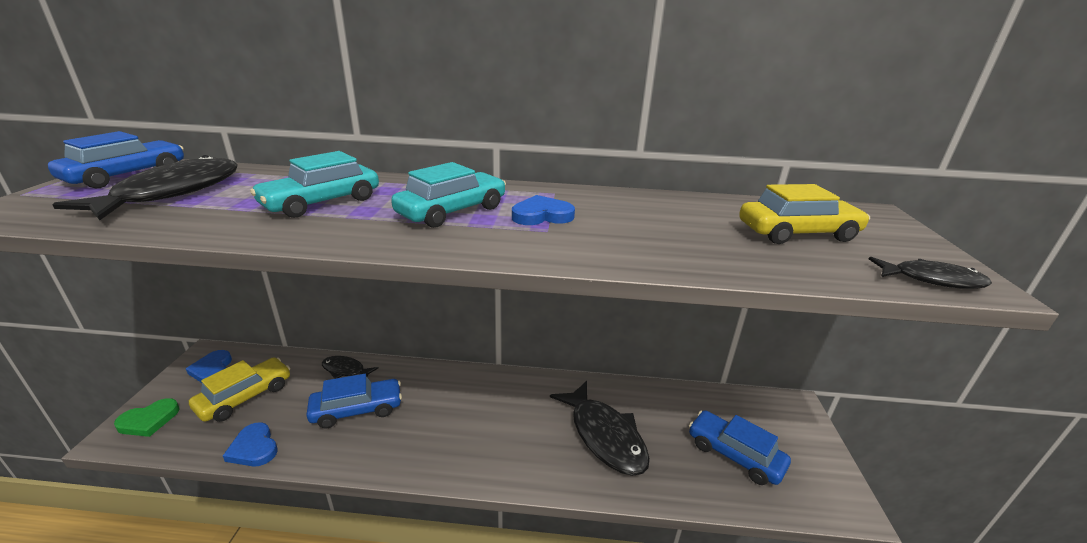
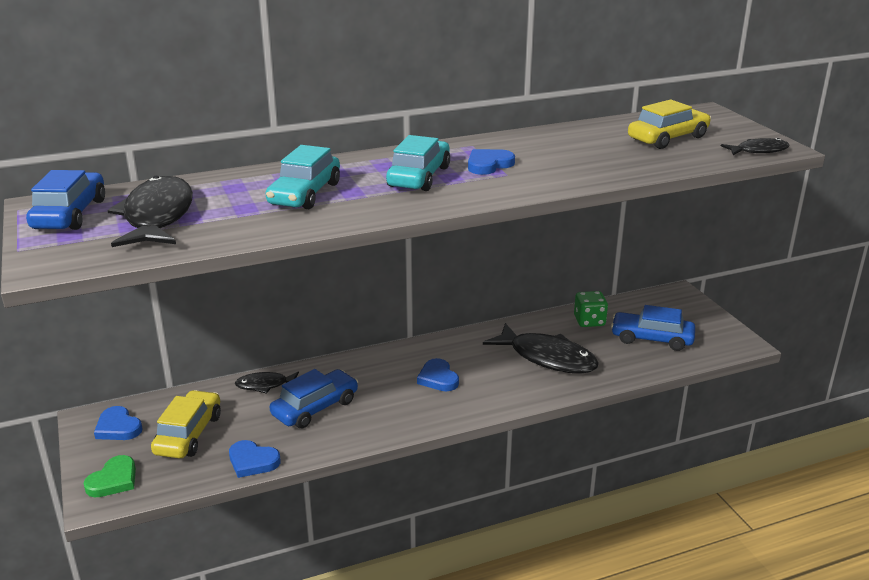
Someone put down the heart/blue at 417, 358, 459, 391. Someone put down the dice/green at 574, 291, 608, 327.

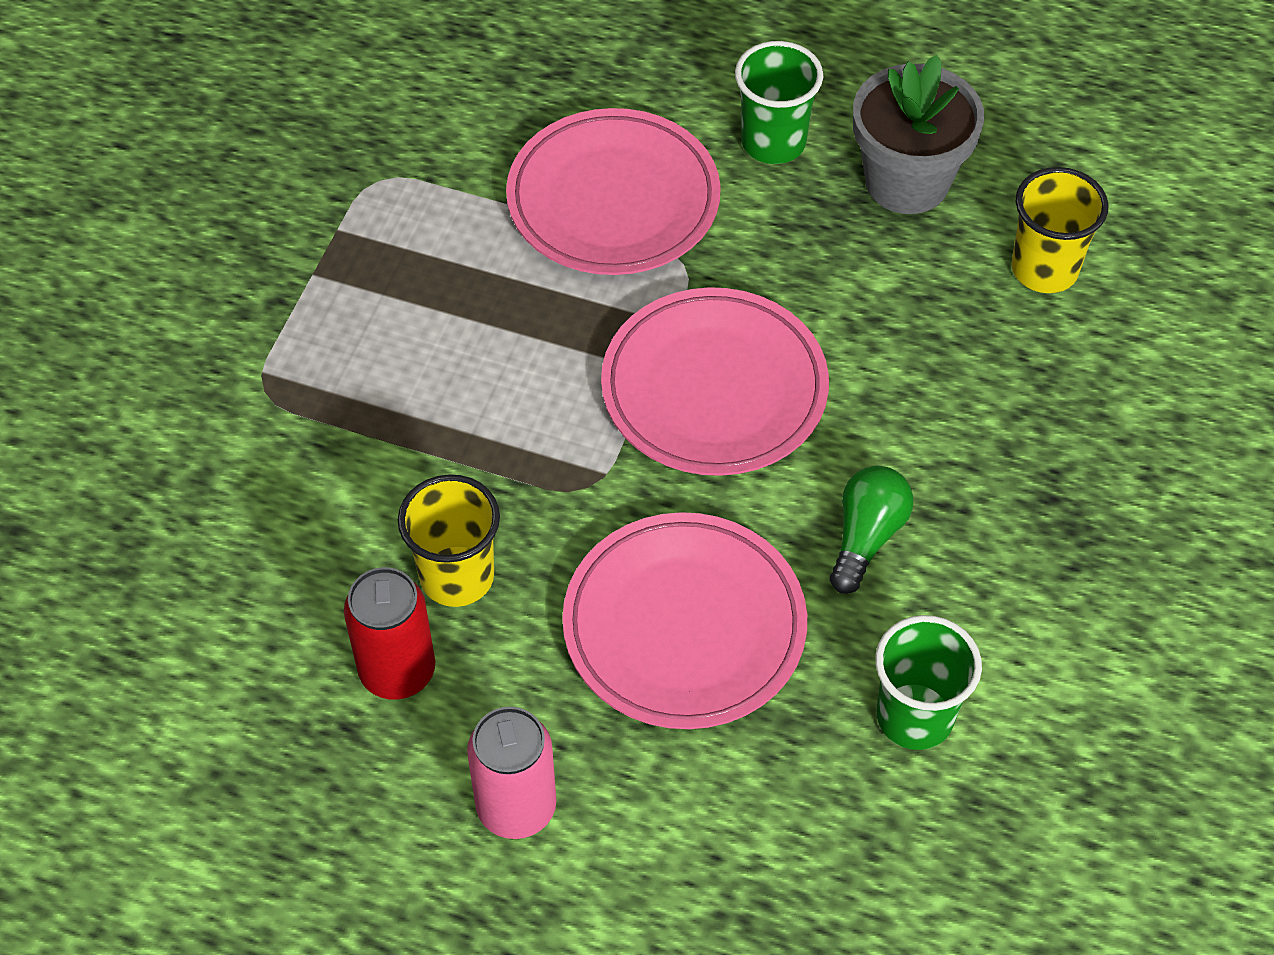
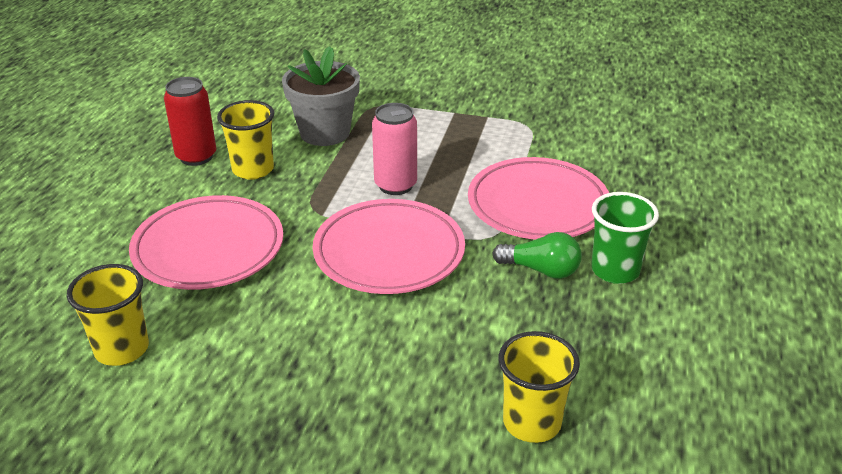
Someone carried the can/pink from 467, 707, 557, 839 to 372, 103, 417, 195. Someone carried the light bulb/green from 830, 466, 913, 594 to 492, 232, 582, 279. Someone carried the flower pot/grey from 853, 55, 984, 214 to 282, 46, 360, 146. Someone repainted the cup/green at 875, 615, 982, 750, which became the cup/yellow at 67, 264, 149, 366.

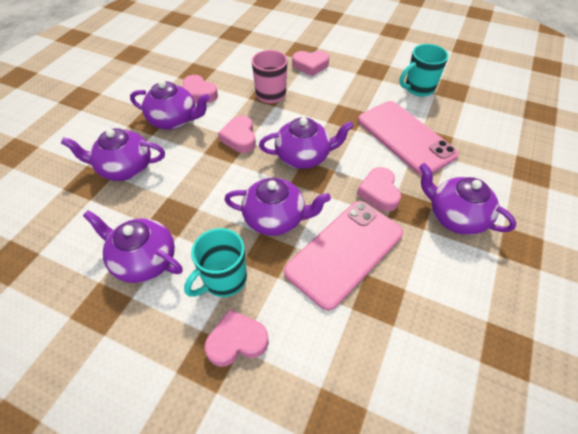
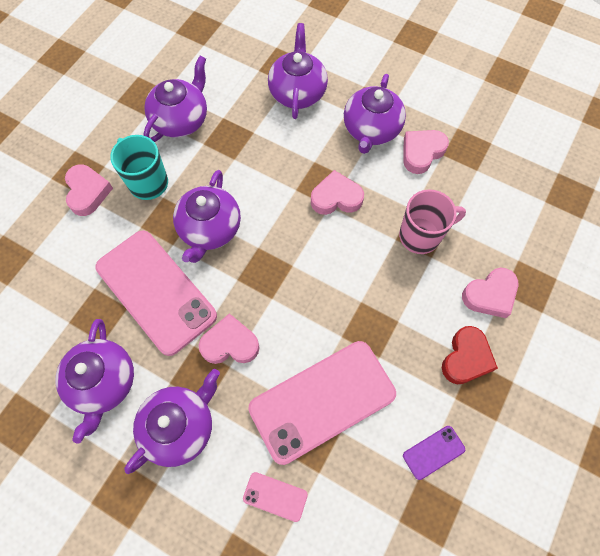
Someone put down the phone/pink at 243, 472, 308, 522. Someone put down the heart/red at 442, 326, 498, 384. Someone carried the teapot/purple from 259, 117, 354, 169 to 55, 319, 134, 443. Someone swapped the mug/turquoise at 400, 44, 449, 97 for the phone/purple at 403, 426, 465, 480. Someone rotated the heart/pink at 292, 51, 329, 76 by 120 degrees counterclockwise.

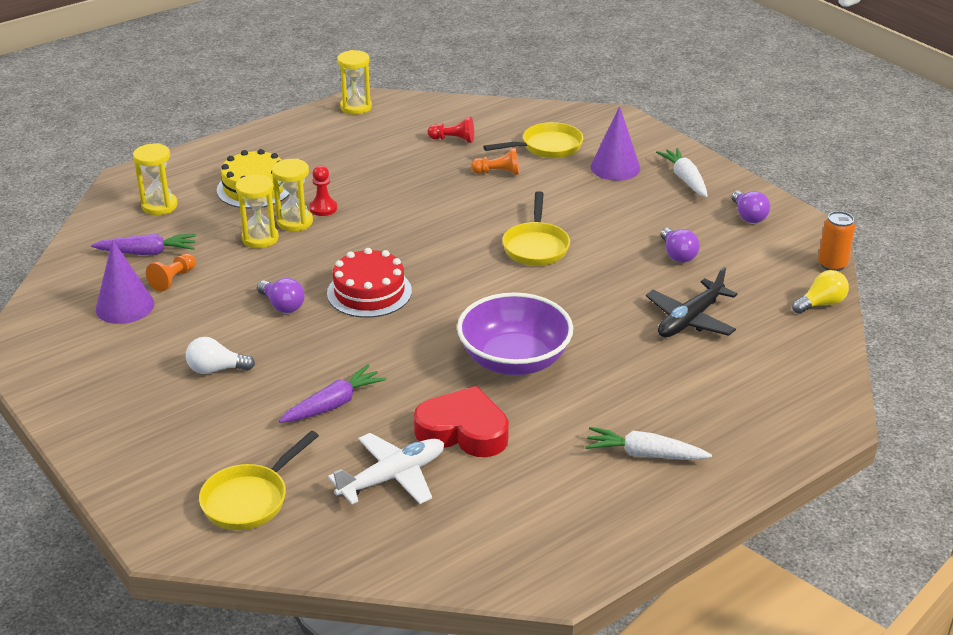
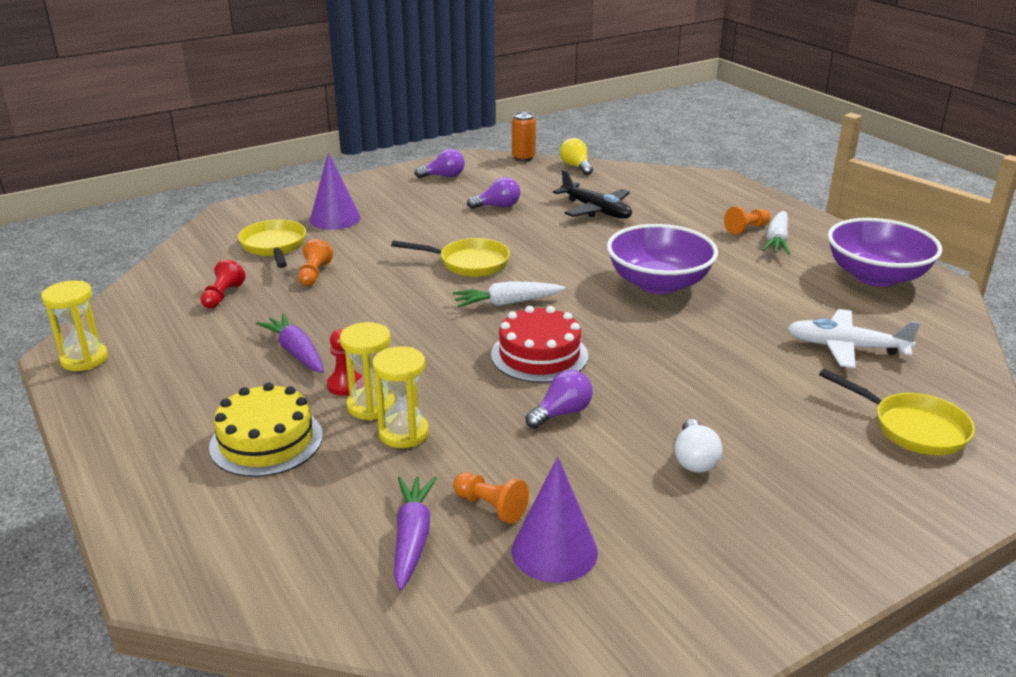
Someone took away the hourglass/yellow at 133, 143, 178, 215. Someone took away the heart/red at 414, 386, 509, 457. Someone put down the pawn/orange at 724, 207, 771, 235. Someone put down the bowl/purple at 828, 218, 942, 287. Someone carried the carrot/purple from 279, 365, 386, 423 to 256, 314, 324, 373. Someone carried the carrot/white from 656, 148, 708, 197 to 453, 281, 566, 307. Someone rotated the plane/white at 328, 433, 444, 504 by 45 degrees counterclockwise.

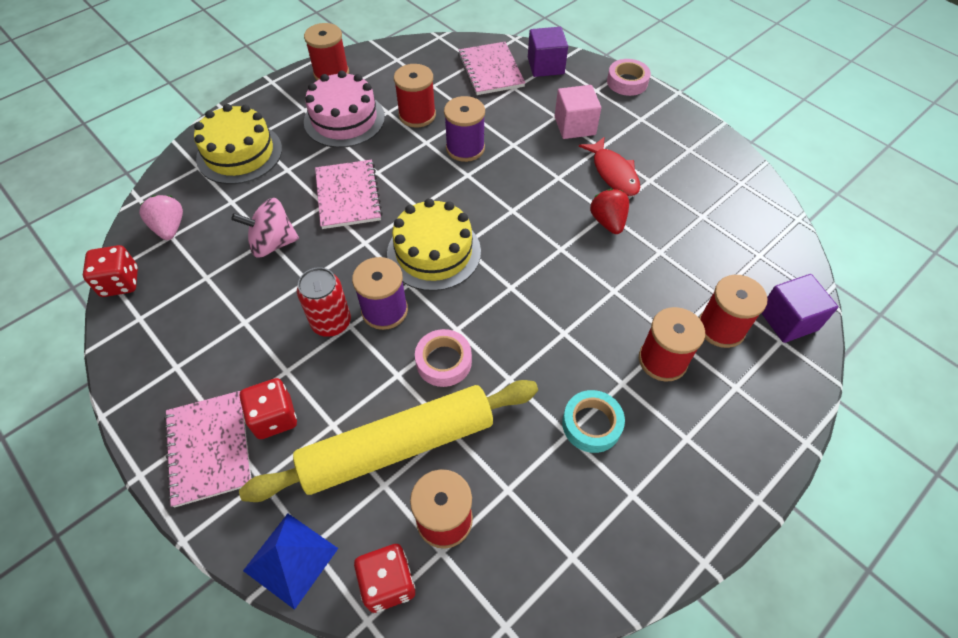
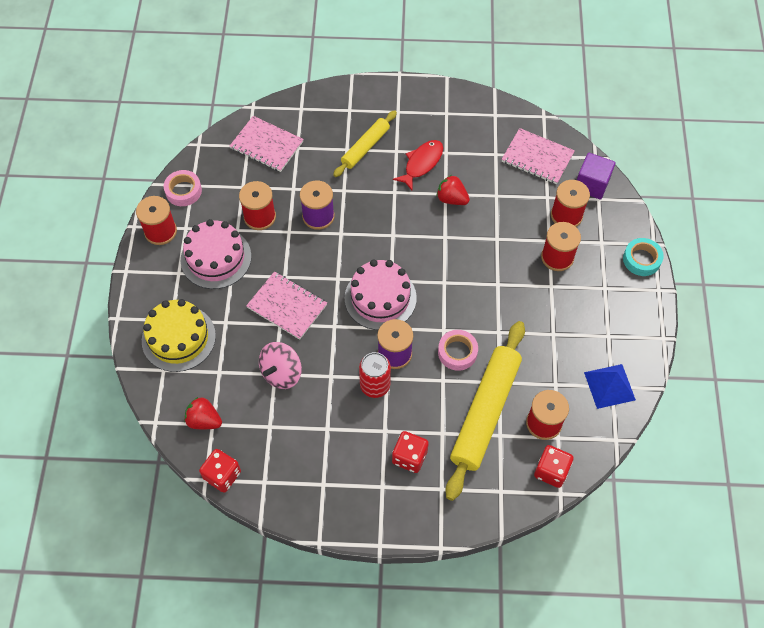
Someone took away the cube/purple at 528, 27, 568, 77. Someone carried the notebook/pink from 164, 391, 252, 508 to 502, 128, 575, 184. Someone carried the pyramid/blue from 243, 513, 338, 610 to 584, 364, 636, 409. Someone carried the tape/turquoise from 562, 390, 625, 453 to 623, 238, 664, 276. Someone carried the tape/pink from 607, 59, 651, 96 to 164, 170, 202, 206. Someone swapped the cube/pink at 555, 85, 601, 139 for the rolling pin/yellow at 333, 110, 397, 177. Someone repainted the strawberry/pink at 139, 195, 183, 240, which became the strawberry/red at 184, 397, 222, 429. Someone repainted the cake/yellow at 387, 198, 481, 291, which became the cake/pink at 345, 259, 417, 330. Someone rotated the fish/red at 579, 137, 640, 196 by 75 degrees counterclockwise.

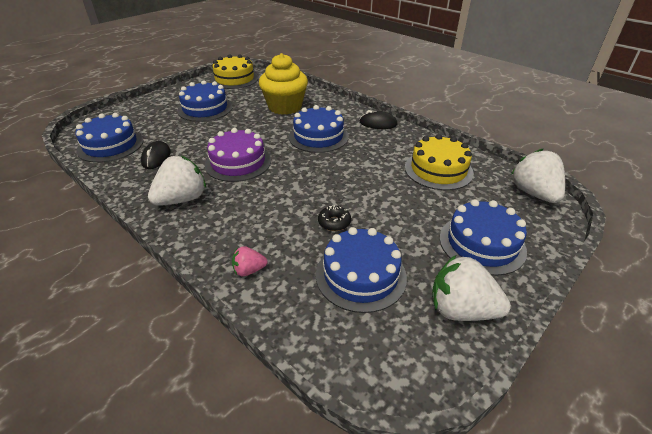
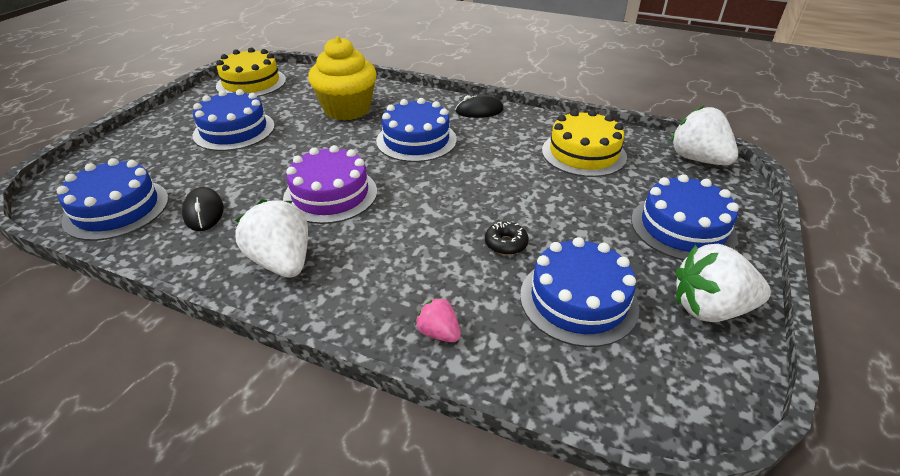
Someone rotated the strawberry/white at 148, 156, 206, 206 by 60 degrees counterclockwise. Someone rotated the strawberry/pink at 232, 246, 267, 276 by 75 degrees clockwise.

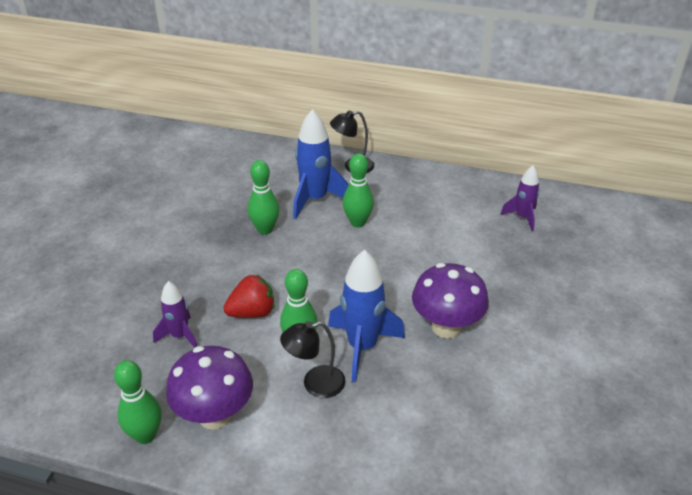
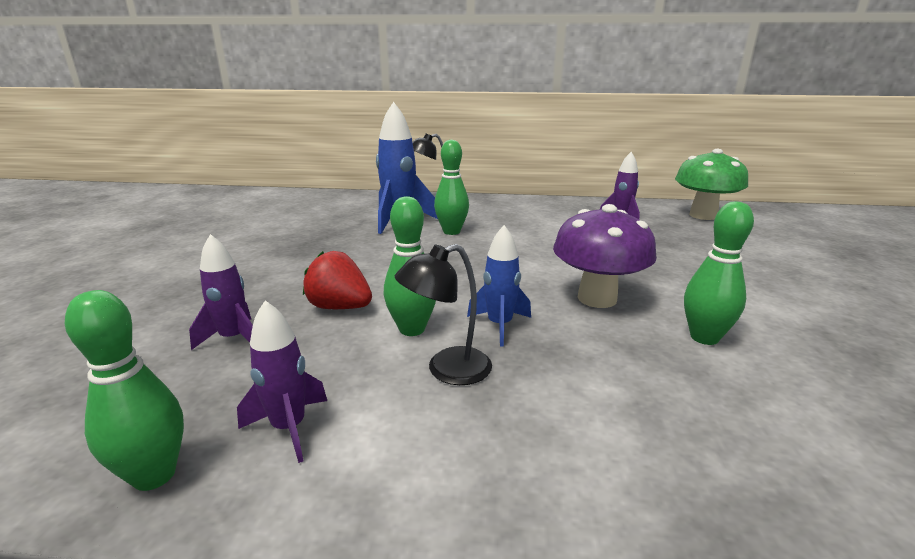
Someone put down the mushroom/green at 675, 149, 748, 220. Someone carried the bowling pin/green from 248, 160, 279, 235 to 684, 202, 754, 345. Someone swapped the mushroom/purple at 166, 346, 253, 430 for the rocket/purple at 237, 300, 327, 463. Someone rotated the strawberry/red at 223, 275, 275, 318 by 120 degrees counterclockwise. Someone scaled the rocket/blue at 328, 250, 405, 382 by 0.60.

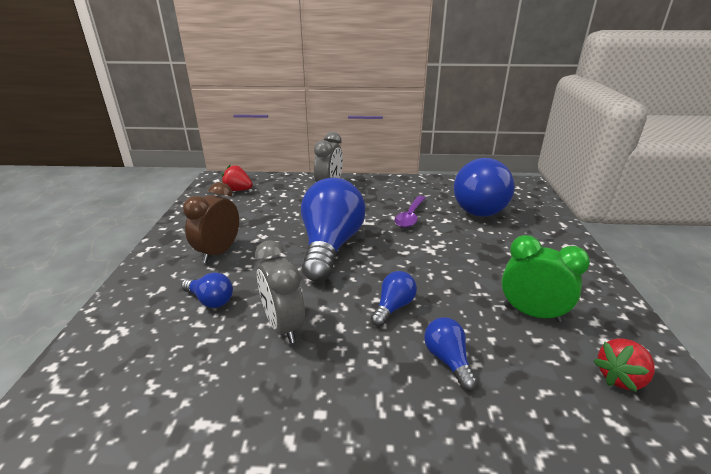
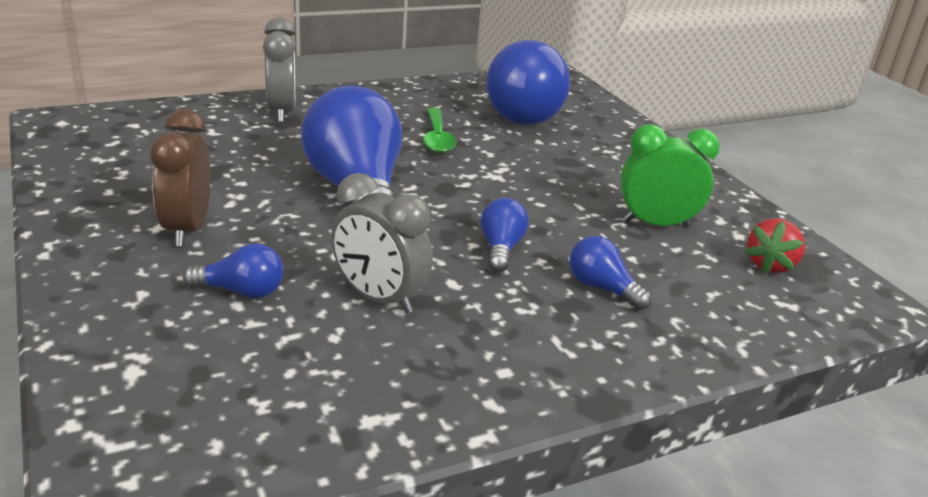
Someone took away the strawberry/red at 222, 165, 253, 191. Someone repainted the spoon/purple at 394, 196, 425, 228, which became the spoon/green at 423, 107, 456, 153.

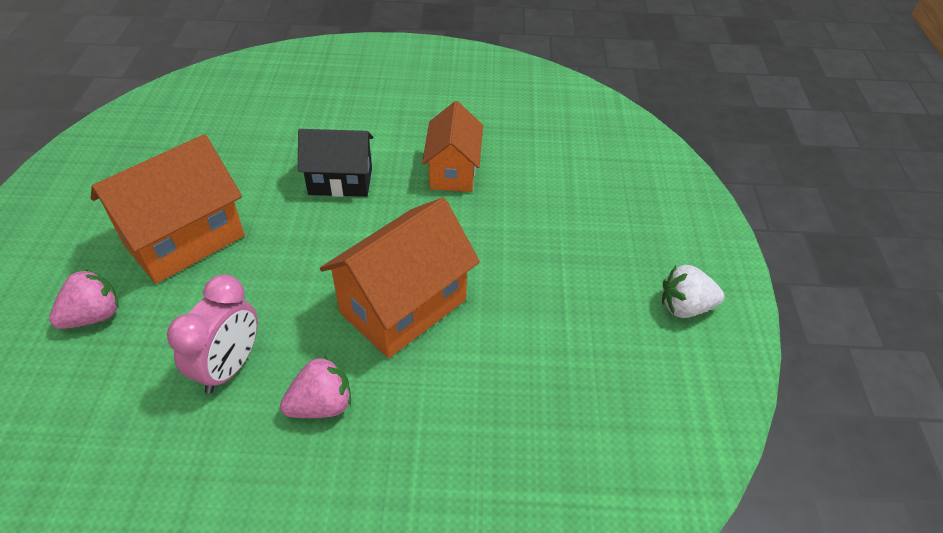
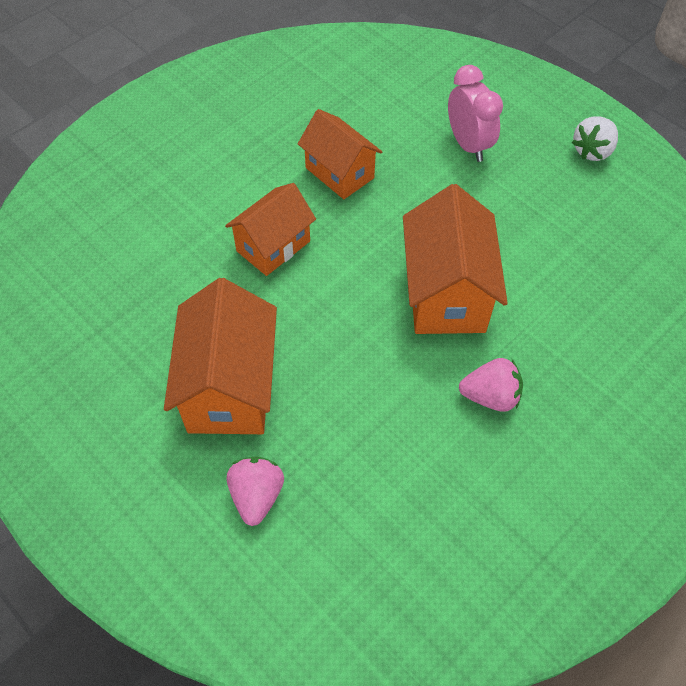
Someone carried the clock/pink from 167, 274, 258, 394 to 448, 65, 503, 162. Someone repainted the house/black at 298, 129, 373, 197, which became the house/orange at 225, 183, 316, 276. Someone rotated the strawberry/pink at 280, 356, 351, 418 by 75 degrees clockwise.

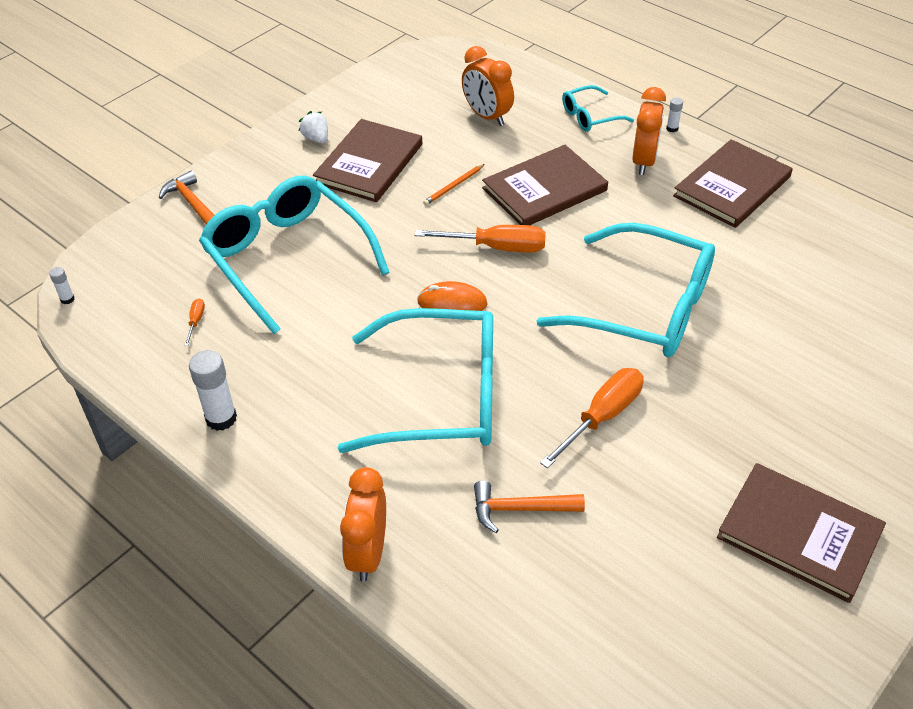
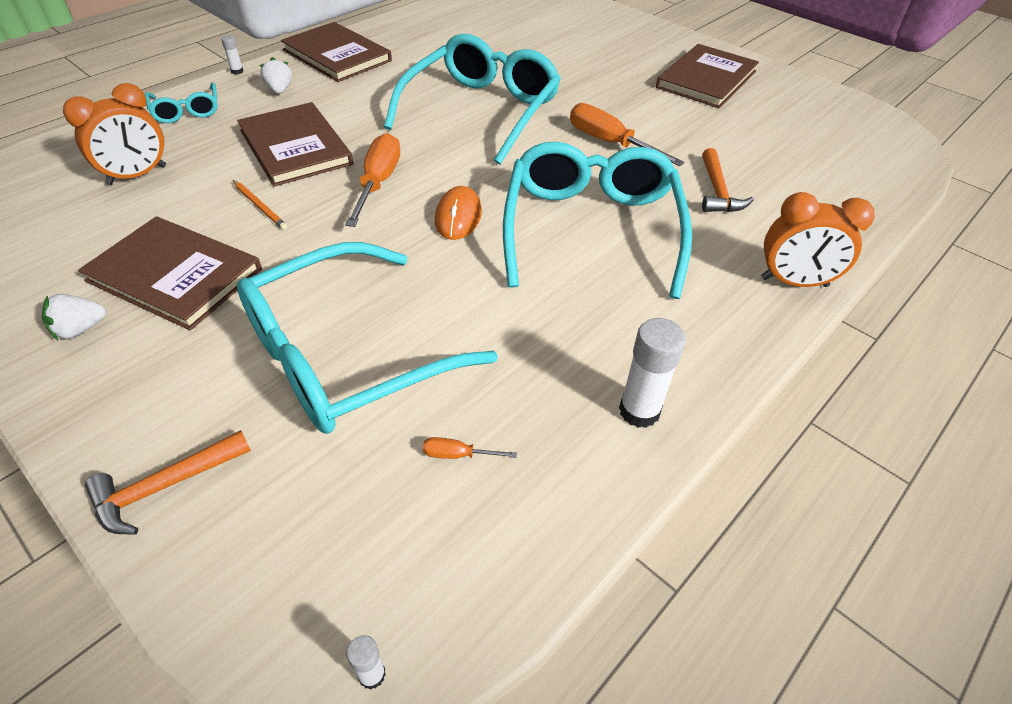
Someone swapped the clock/orange at 632, 87, 666, 175 for the strawberry/white at 260, 57, 292, 94.

